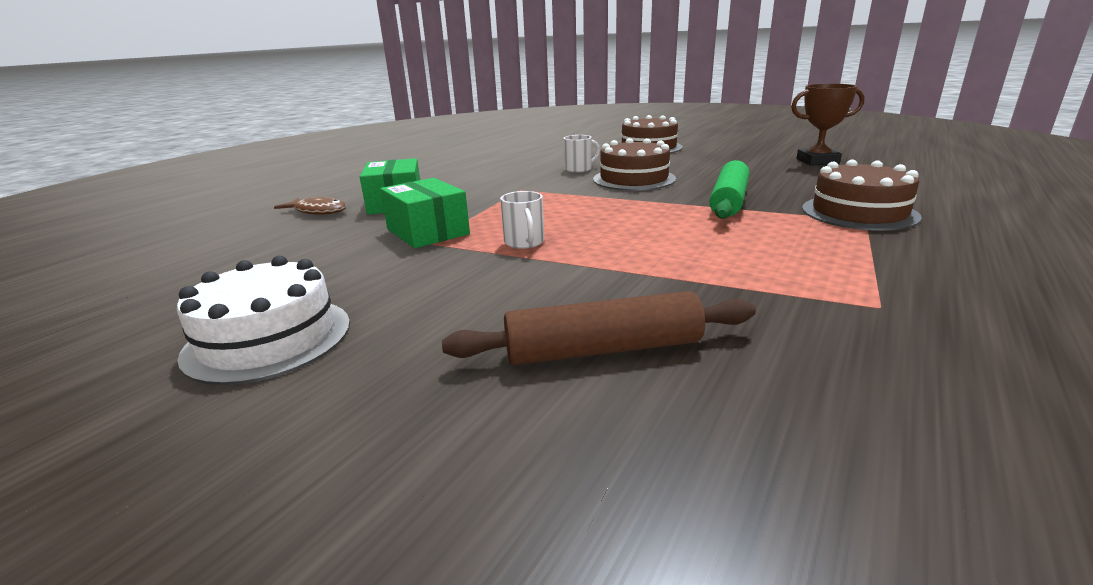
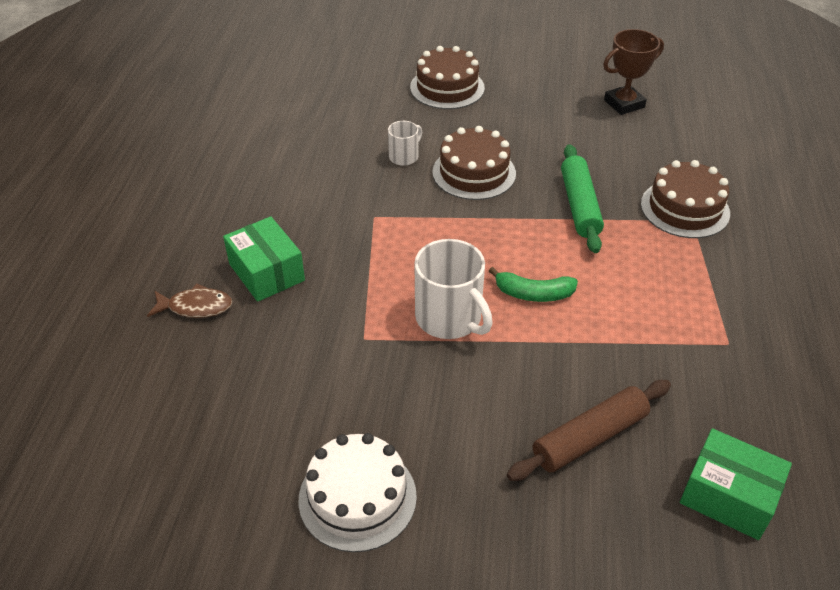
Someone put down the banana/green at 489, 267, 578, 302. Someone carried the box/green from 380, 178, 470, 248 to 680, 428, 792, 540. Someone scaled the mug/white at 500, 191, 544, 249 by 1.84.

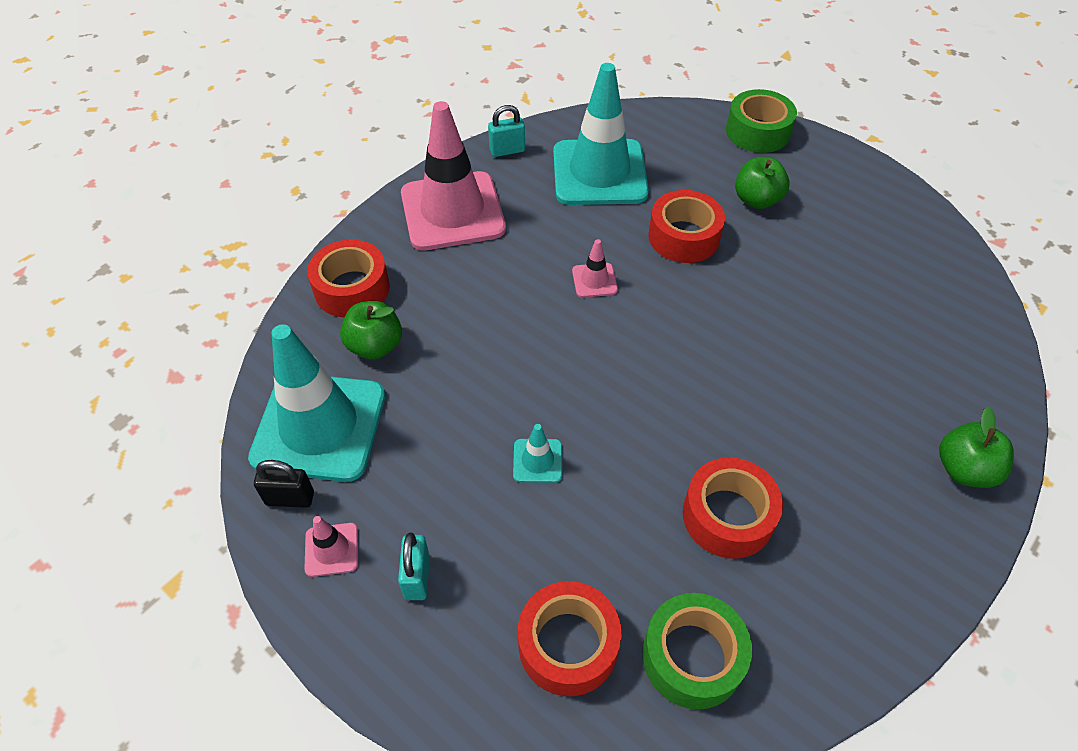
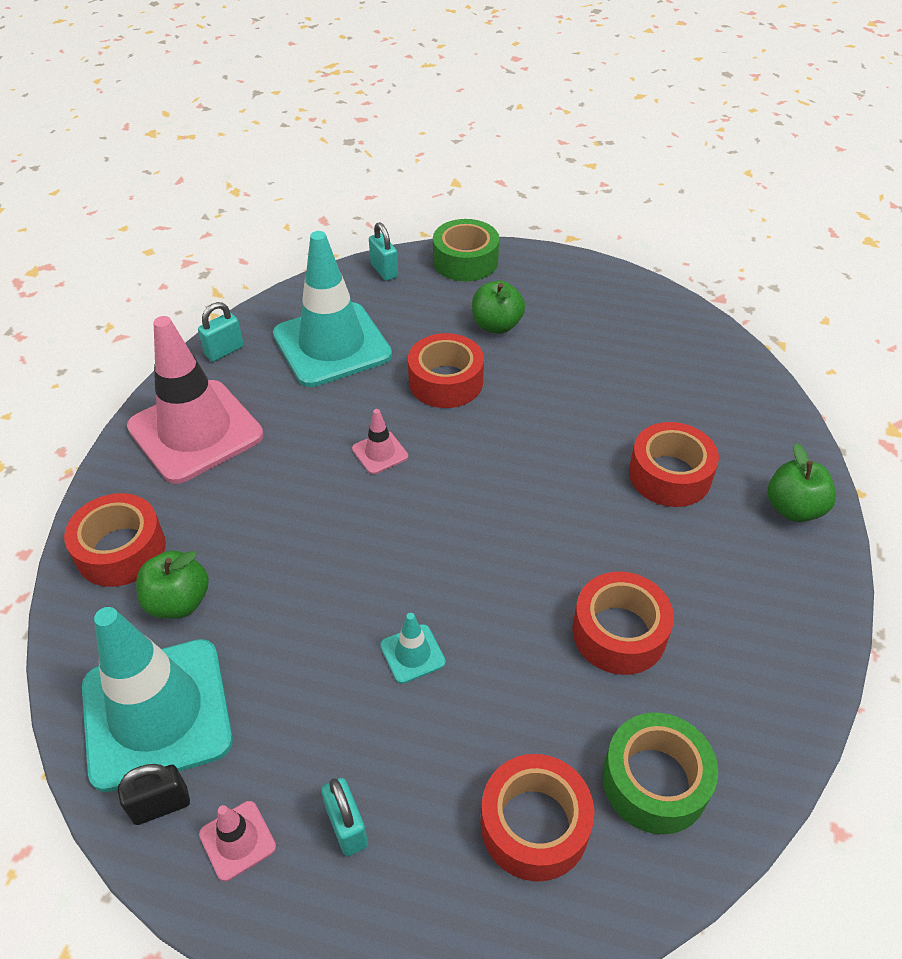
Someone put down the padlock/turquoise at 369, 222, 398, 281. Someone put down the tape/red at 629, 422, 719, 507.

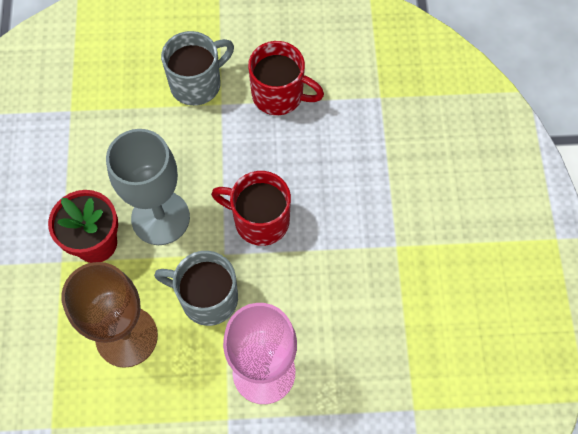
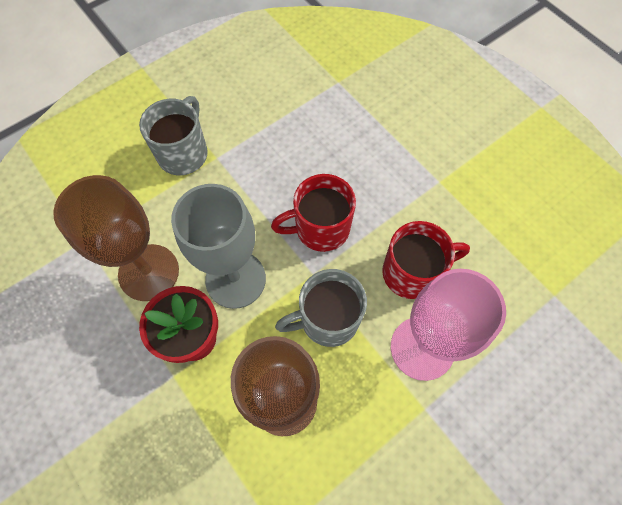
Someone put down the goblet/brown at 53, 175, 179, 301. Someone carried the mug/red from 248, 41, 324, 115 to 382, 221, 470, 299.

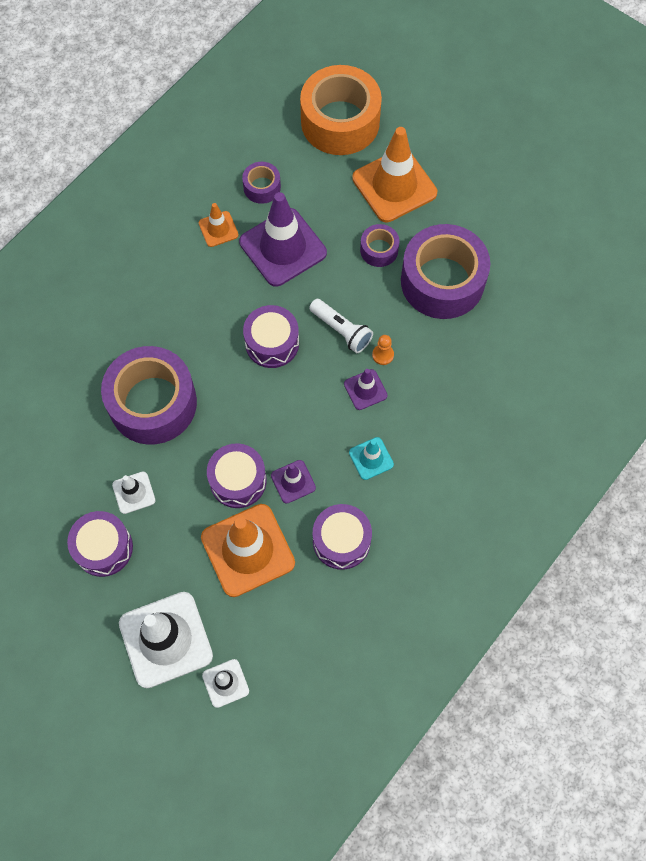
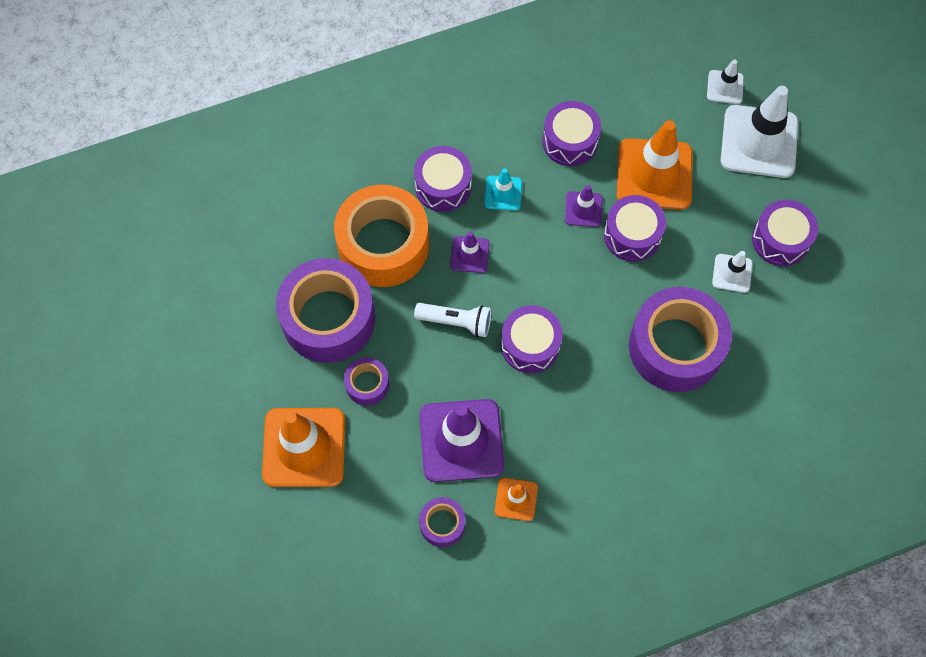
Someone took away the pawn/orange at 372, 335, 394, 365. Someone put down the drum/purple at 414, 146, 472, 212. Someone carried the tape/orange from 300, 65, 382, 155 to 334, 185, 429, 287. Someone rotated the flashlight/white at 309, 299, 373, 353 by 120 degrees clockwise.

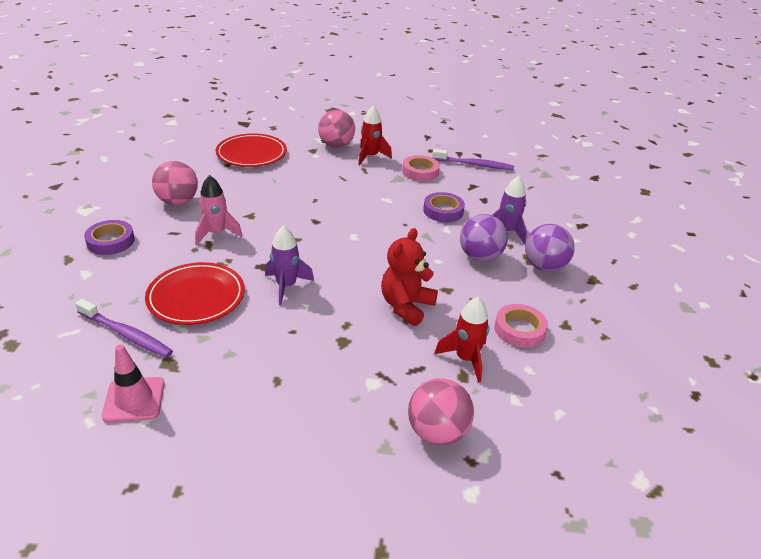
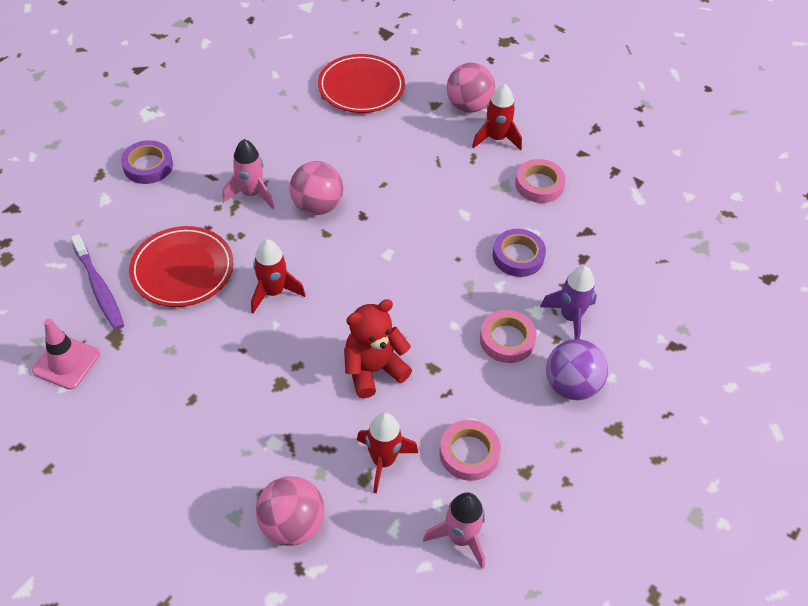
Someone took away the toothbrush/purple at 432, 149, 514, 170. Someone put down the rocket/pink at 423, 492, 485, 569. Someone carried the ball/pink from 152, 161, 198, 205 to 290, 161, 343, 215. Someone swapped the ball/purple at 460, 214, 508, 261 for the tape/pink at 480, 310, 537, 363. Someone repainted the rocket/purple at 265, 225, 314, 305, which became the rocket/red at 251, 239, 305, 314.

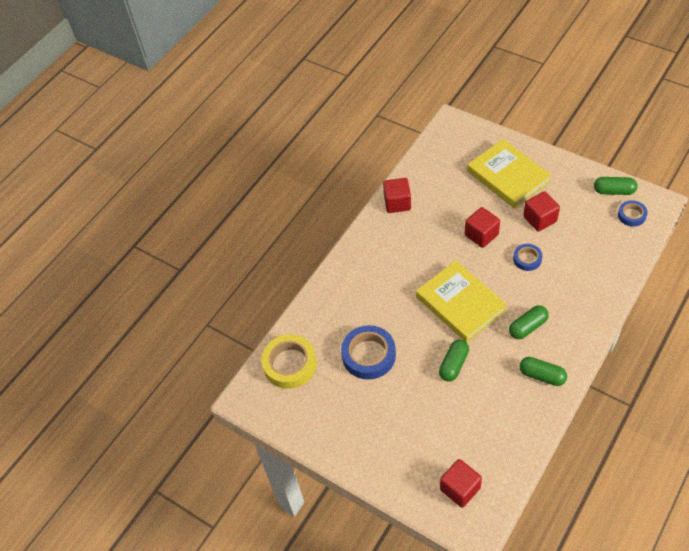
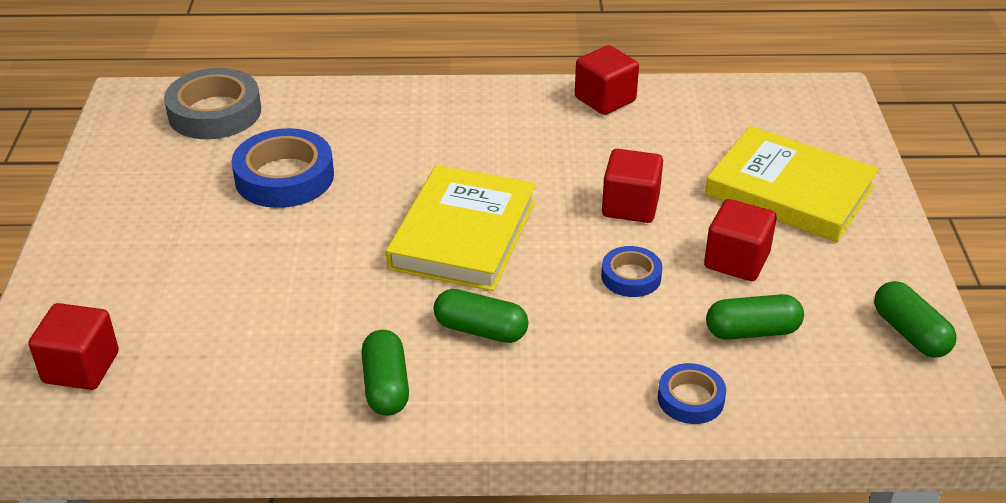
Someone carried the capsule/green from 439, 339, 469, 382 to 706, 294, 804, 340. Someone carried the tape/blue from 618, 200, 648, 227 to 658, 363, 726, 424. Someone repainted the tape/yellow at 261, 334, 317, 389, which became the tape/grey at 164, 68, 261, 139. Someone rotated the book/yellow at 467, 139, 551, 209 by 75 degrees counterclockwise.

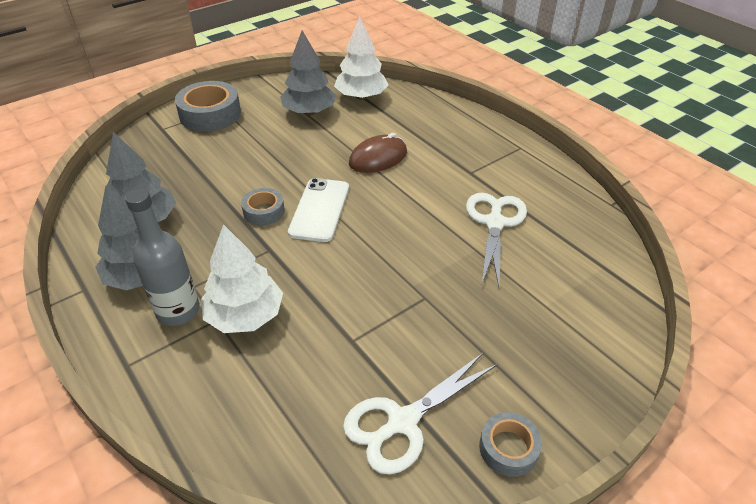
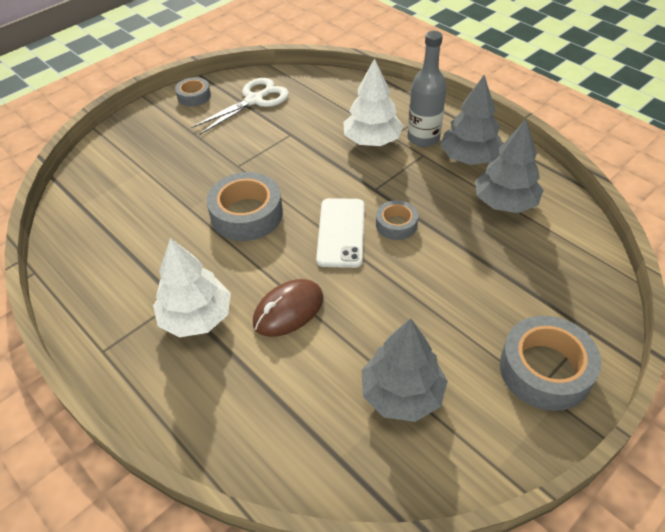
Someone took away the scissors/white at 466, 193, 527, 286. Someone put down the tape/grey at 207, 172, 283, 241. Someone carried the tree/white from 334, 17, 388, 100 to 153, 238, 231, 337.

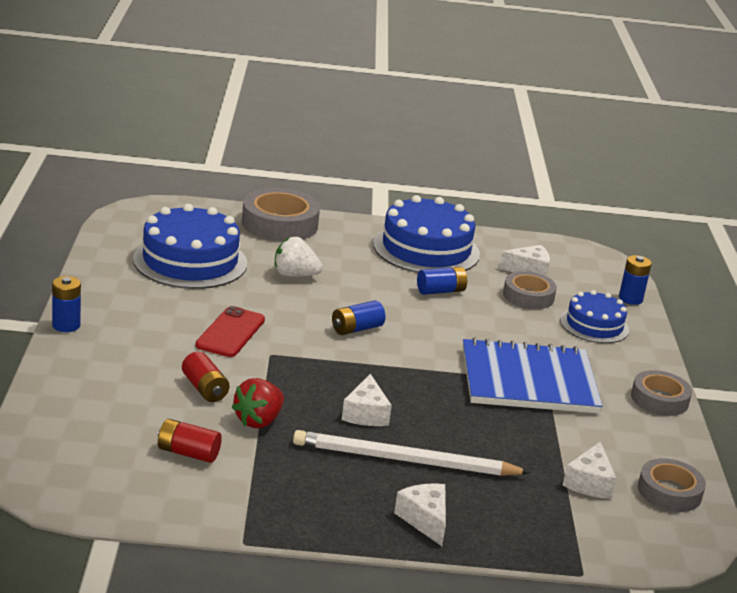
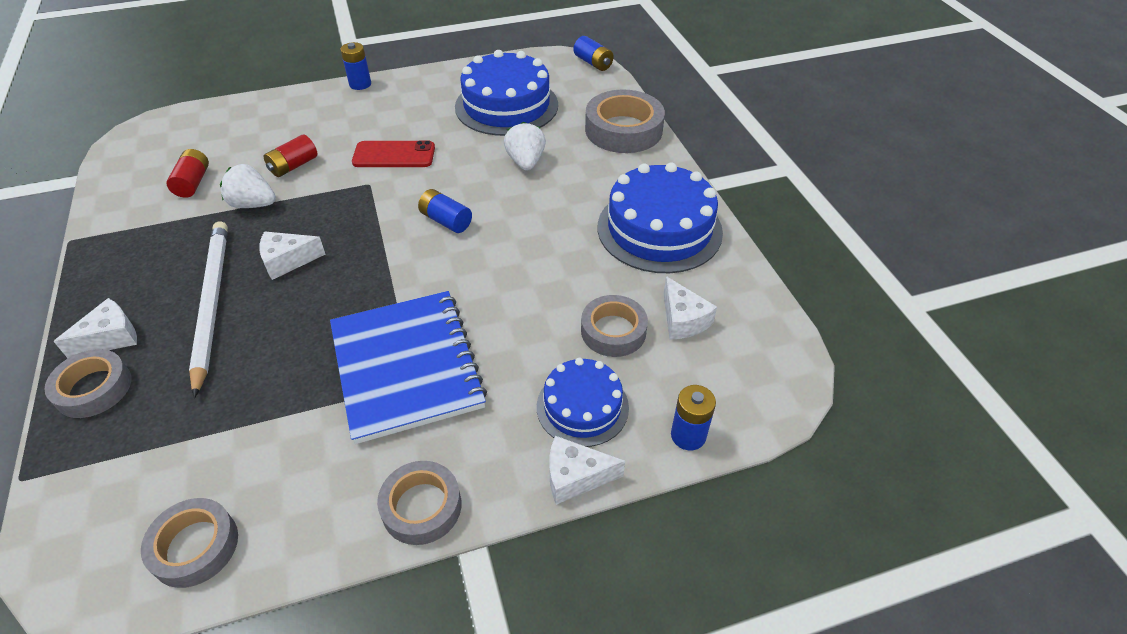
Someone put down the tape/grey at 44, 349, 132, 418. Someone carried the battery/blue from 417, 267, 467, 295 to 573, 36, 614, 71. Someone carried the cheese/white from 562, 441, 616, 499 to 549, 436, 625, 505. Someone repainted the strawberry/red at 231, 378, 284, 428, which became the strawberry/white at 220, 164, 276, 208.

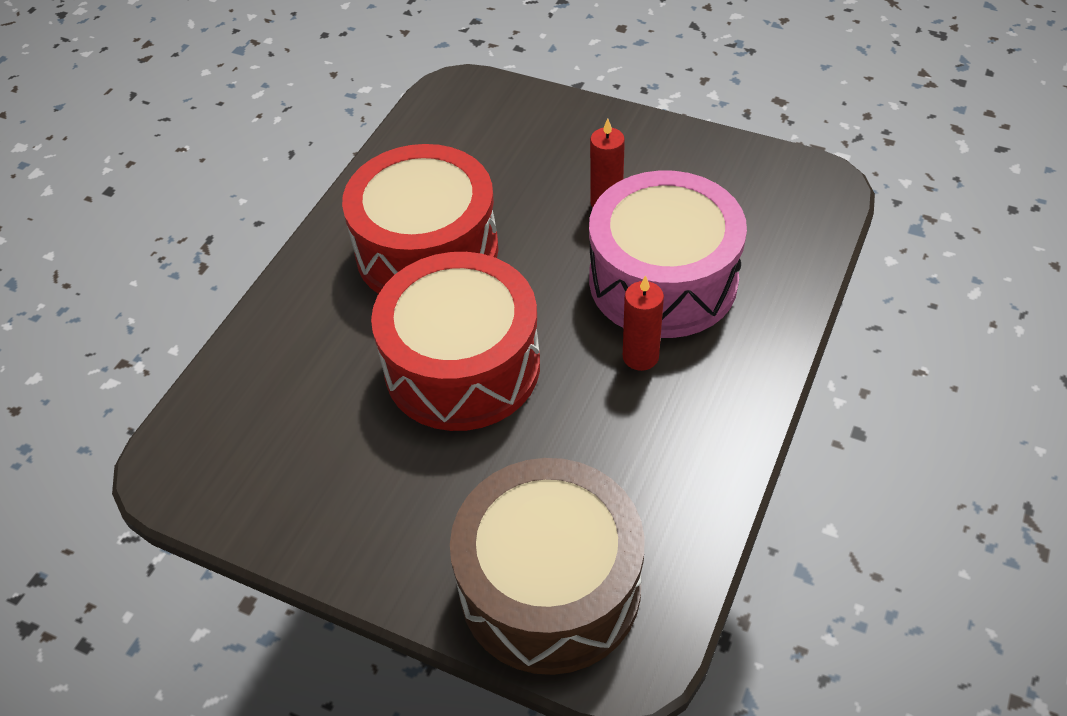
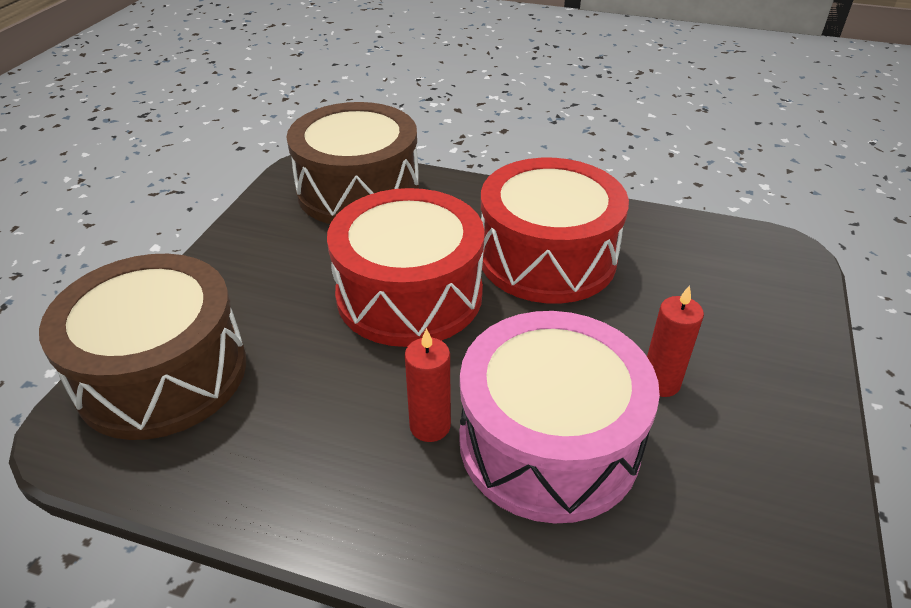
Someone put down the drum/brown at 287, 102, 419, 224.

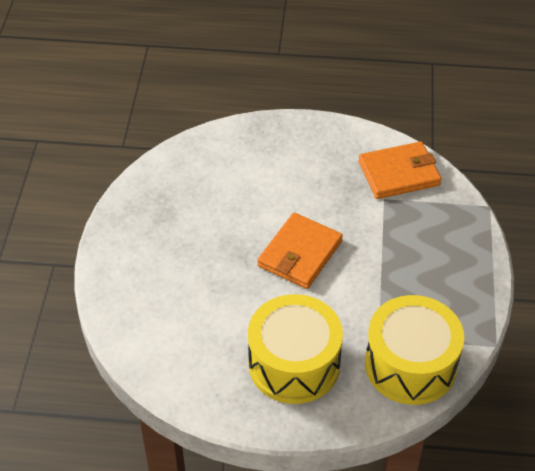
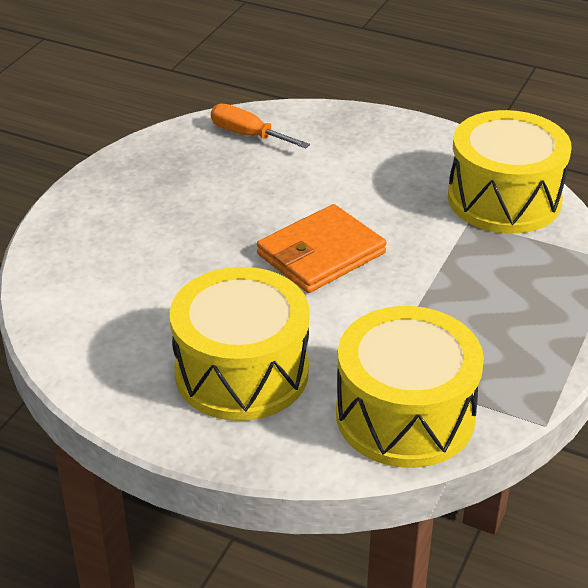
Someone put down the screwdriver/orange at 211, 104, 310, 148. Someone swapped the wallet/orange at 358, 141, 441, 199 for the drum/yellow at 448, 110, 572, 234.

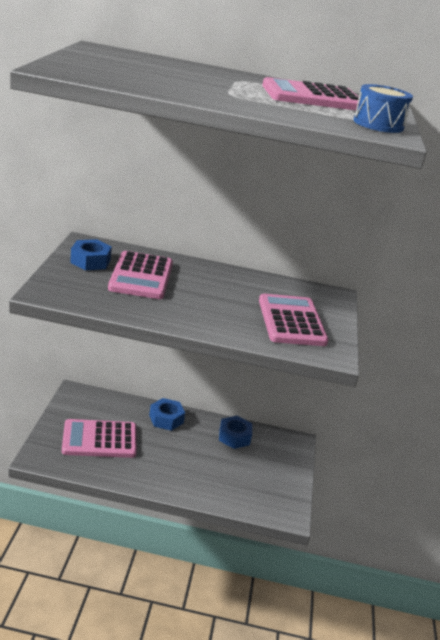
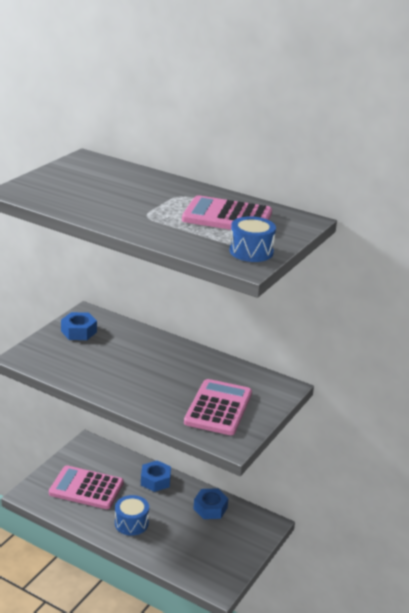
Someone took away the calculator/pink at 108, 251, 173, 299. Someone put down the drum/blue at 115, 495, 149, 536.

